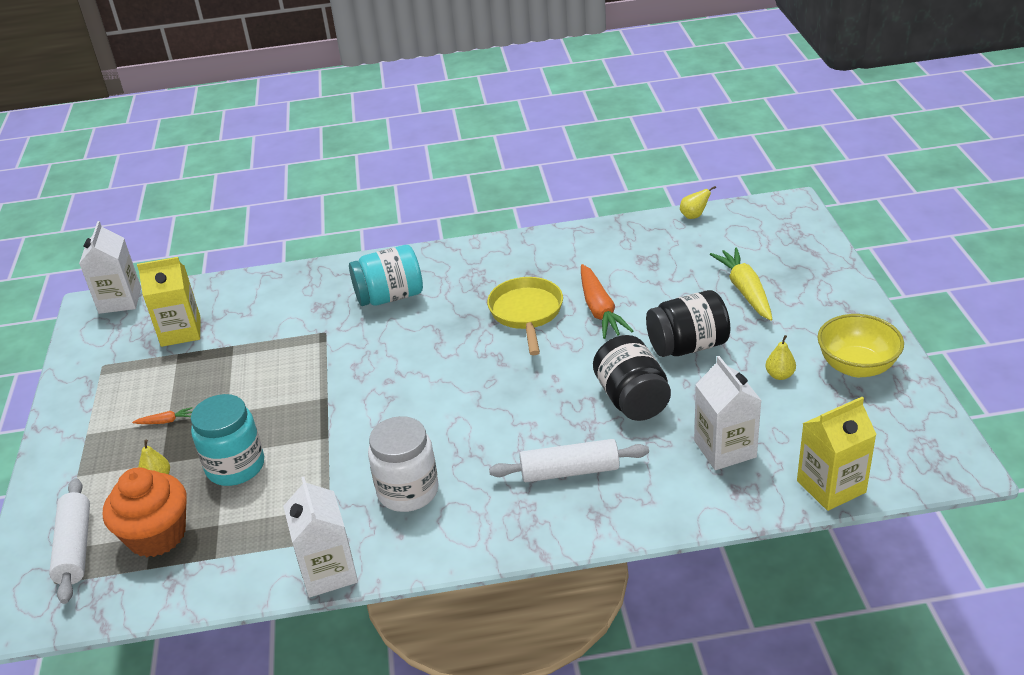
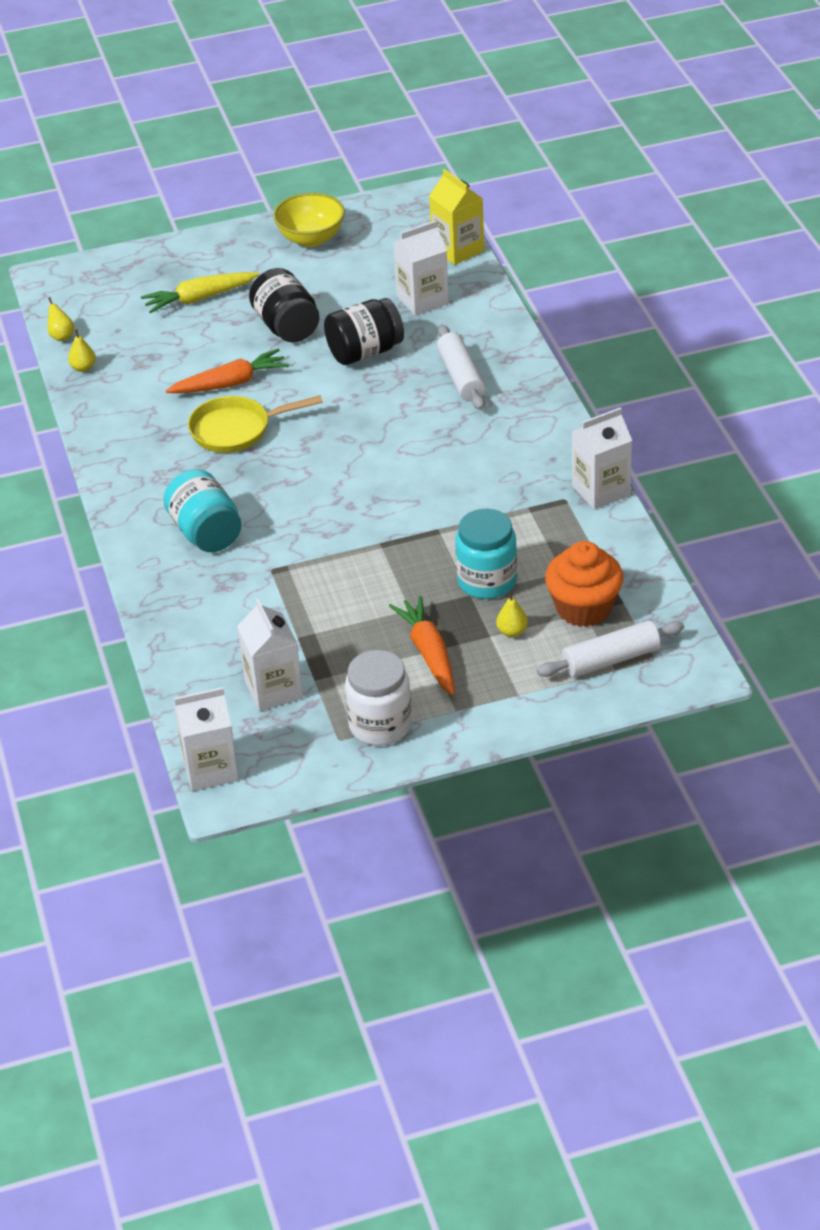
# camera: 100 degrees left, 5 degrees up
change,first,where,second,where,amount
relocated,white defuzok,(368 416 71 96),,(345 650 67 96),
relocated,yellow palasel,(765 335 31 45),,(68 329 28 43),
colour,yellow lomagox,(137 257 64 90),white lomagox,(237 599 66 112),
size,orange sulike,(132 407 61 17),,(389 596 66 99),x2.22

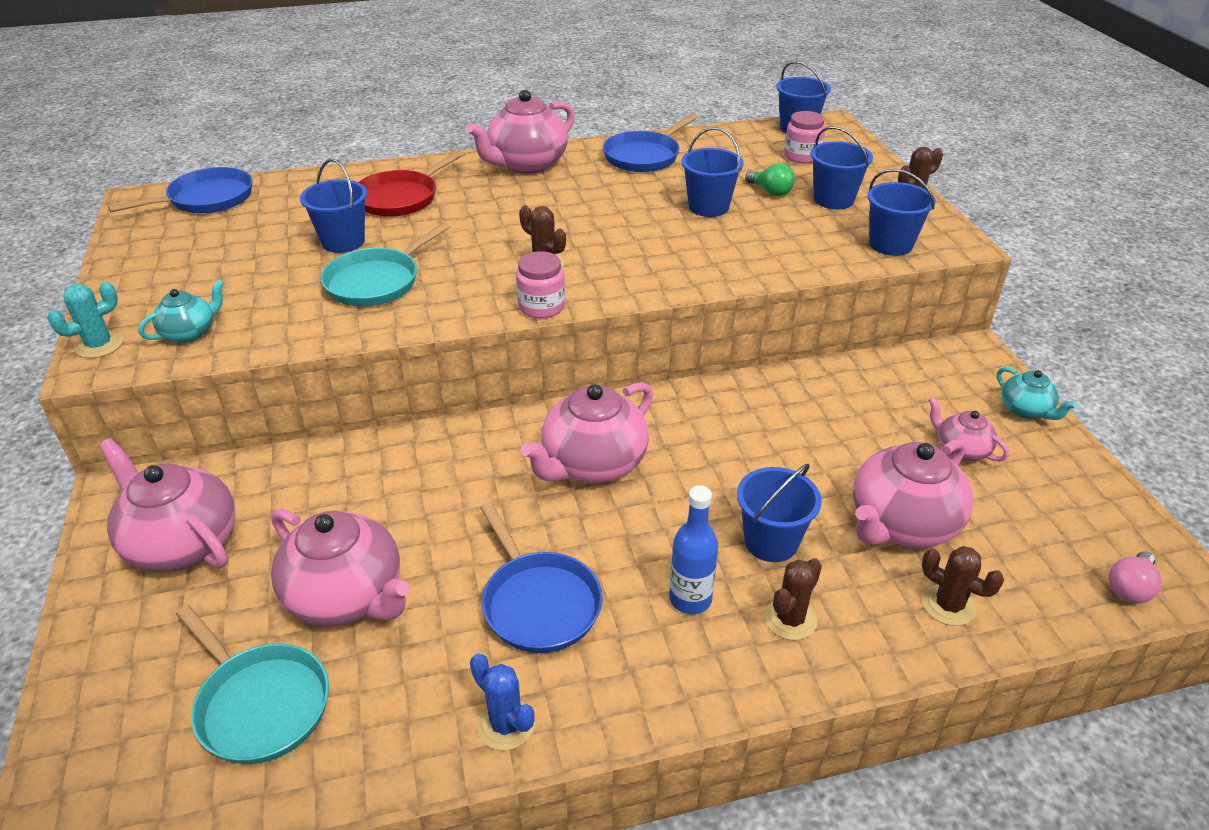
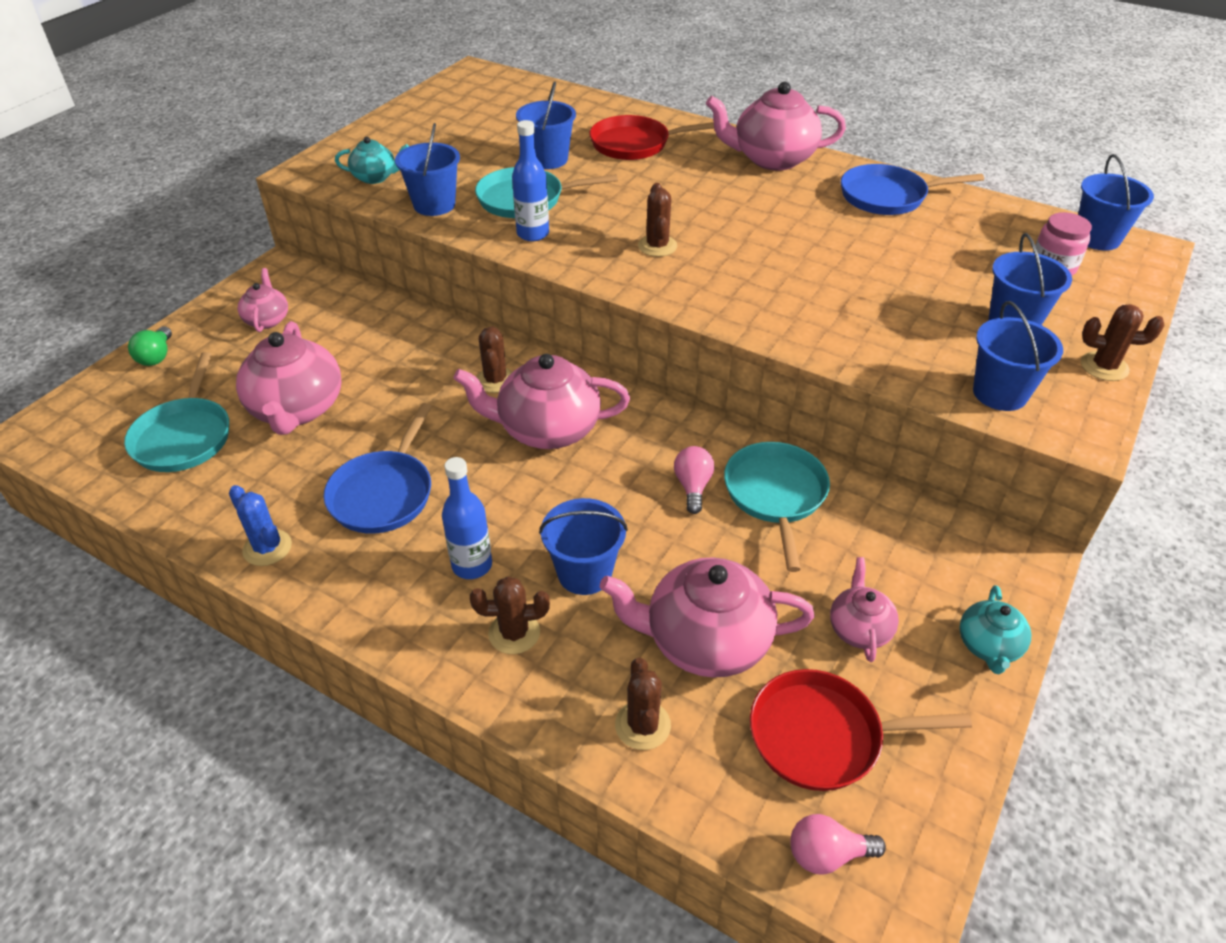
# camera: 45 degrees right, 5 degrees up
change,first,where,second,where,amount
missing,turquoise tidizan,(47 281 76 77),,,
missing,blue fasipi,(108 167 145 46),,,
missing,pink defuzok,(516 251 49 67),,,
appeared,,,brown tidizan,(476 326 36 67),
appeared,,,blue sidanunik,(512 120 37 121),
appeared,,,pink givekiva,(674 446 40 68),
appeared,,,turquoise fasipi,(724 442 106 130),
appeared,,,red fasipi,(750 669 222 122),
relocated,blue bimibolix,(681 127 63 90),,(395 123 65 93),
relocated,green givekiva,(745 163 50 33),,(128 326 44 40),
spun,blue tidizan,(470 653 65 98),,(229 485 63 81),45 degrees counterclockwise
size,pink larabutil,(99 438 136 135),,(238 268 50 64),x0.53

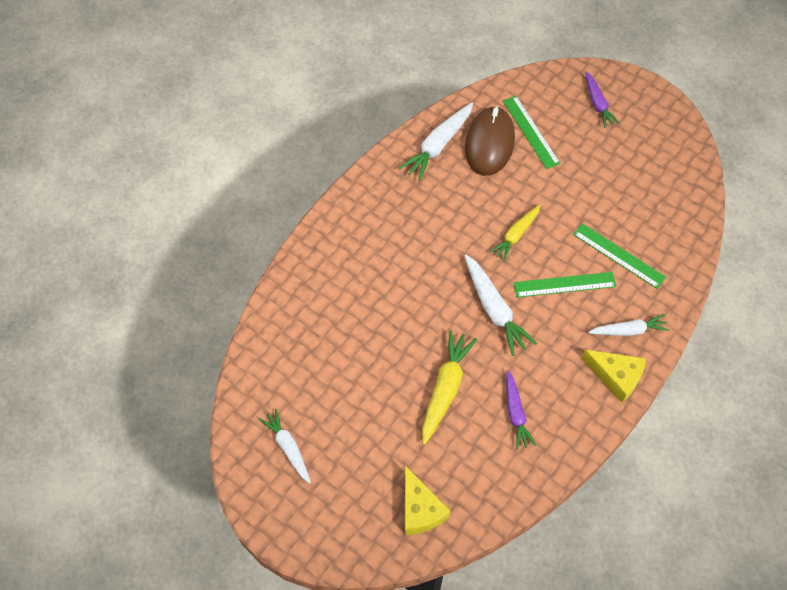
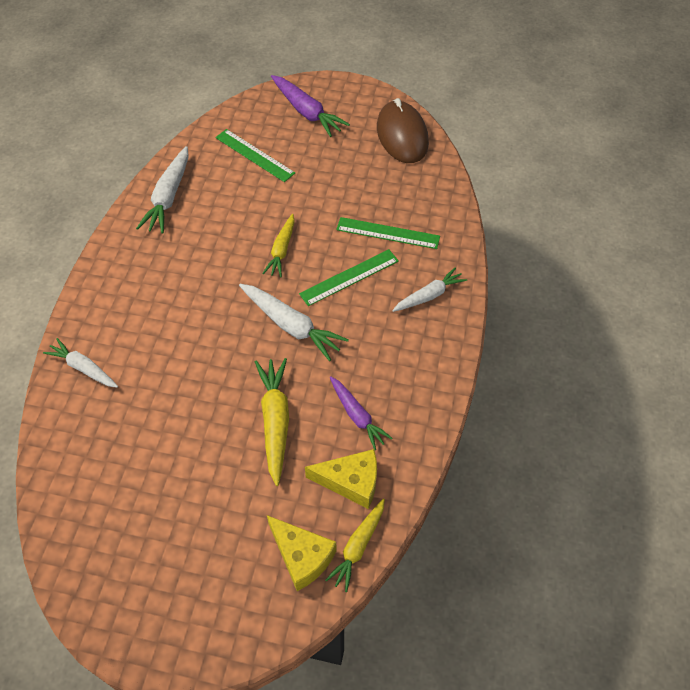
# camera: 25 degrees left, 5 degrees down
change,first,where,second,where,amount
appeared,,,yellow sulike,(325 499 60 93),
relocated,white sulike,(259 409 52 74),,(43 338 75 50),
relocated,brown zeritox,(465 106 50 70),,(377 98 52 65),
relocated,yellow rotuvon,(581 350 65 53),,(305 449 72 60),
size,purple sulike,(585 72 35 56),,(271 75 79 62),x1.50

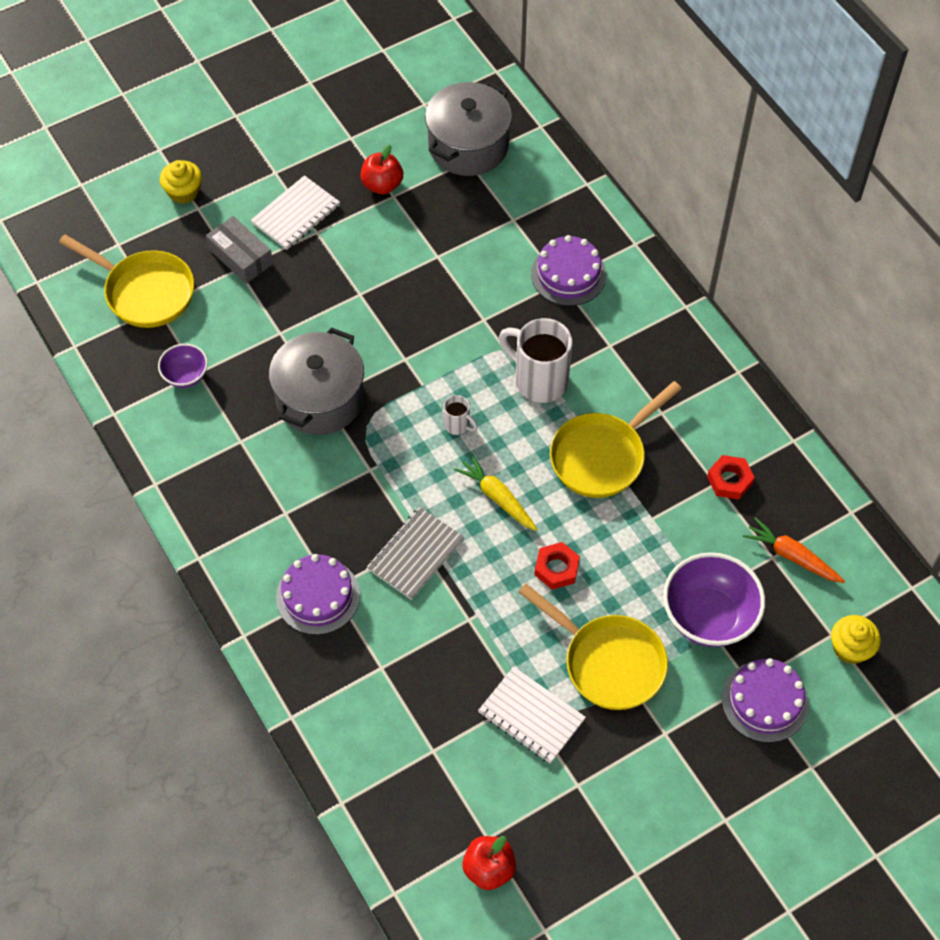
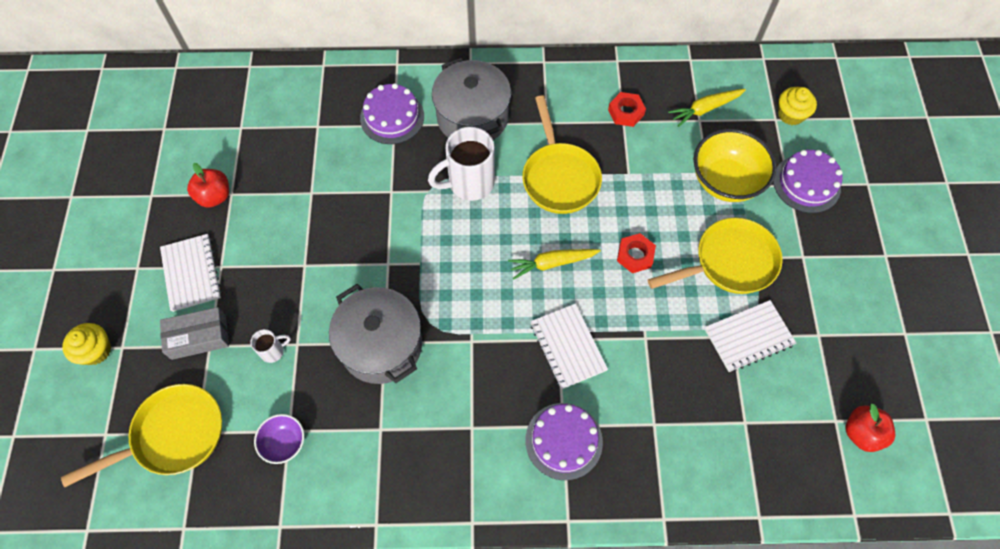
# camera: 60 degrees left, 5 degrees up
change,first,where,second,where,amount
relocated,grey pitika,(425 81 87 95),,(432 58 79 82),
relocated,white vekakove,(444 395 34 40),,(250 329 41 34),
colour,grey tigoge,(367 507 97 93),white tigoge,(530 303 78 86),
colour,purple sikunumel,(663 552 102 95),yellow sikunumel,(694 129 82 73),
colour,orange sulike,(743 517 102 66),yellow sulike,(668 89 78 38),

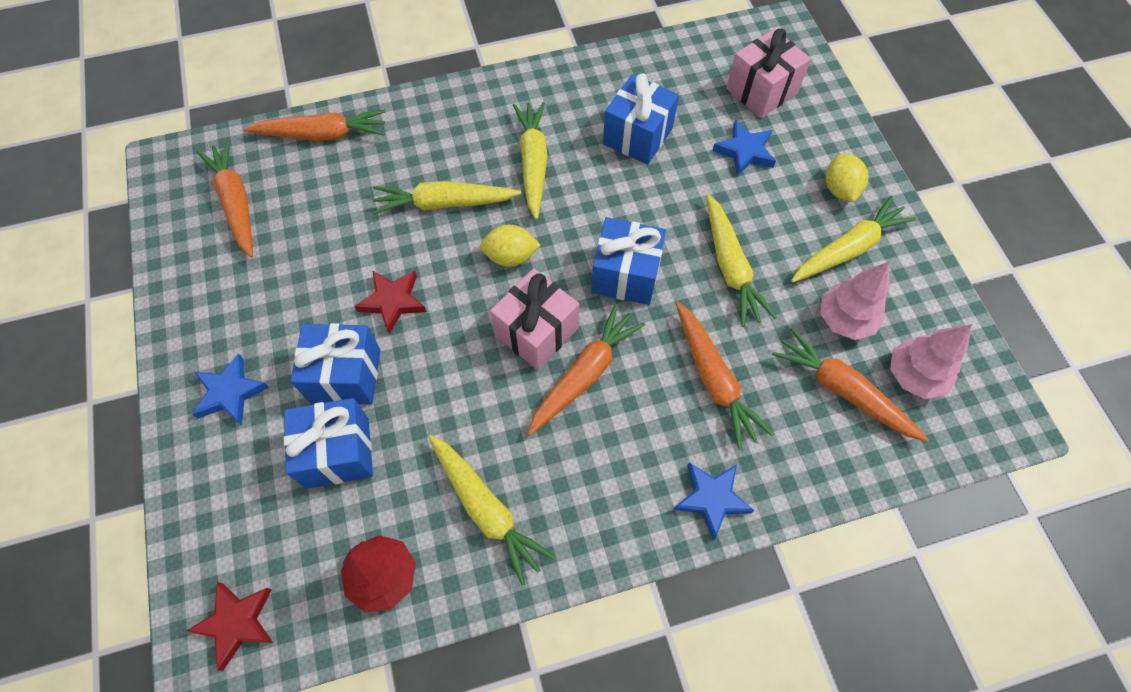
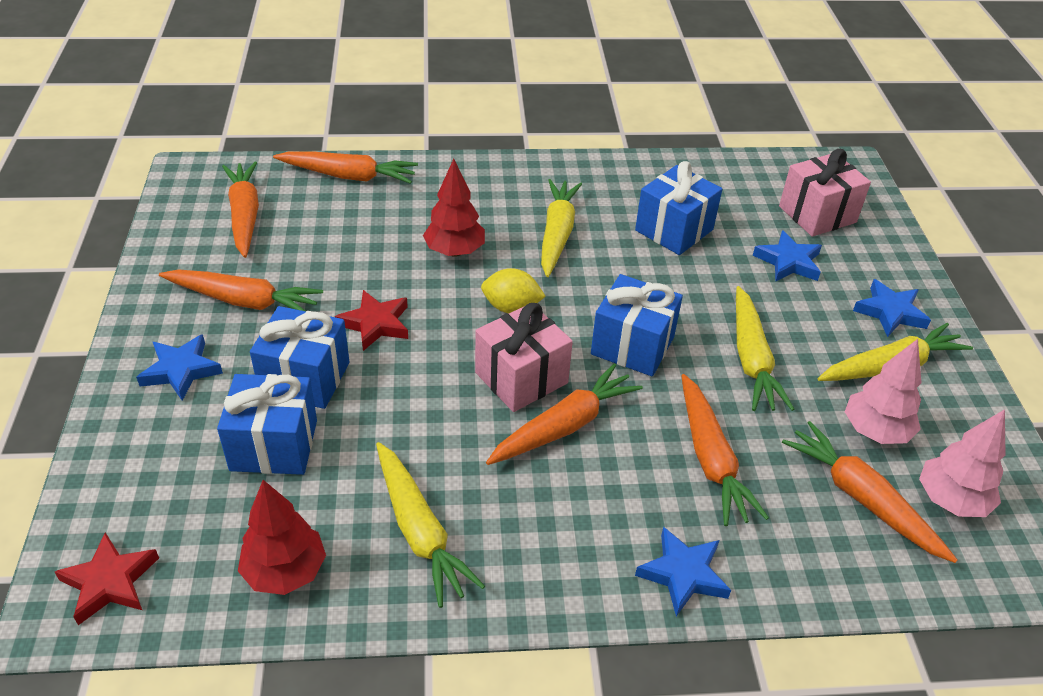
# camera: 10 degrees right, 20 degrees down
change,first,where,second,where,amount
appeared,,,orange sulike,(159 270 164 41),
exchanged,yellow sulike,(372 181 149 34),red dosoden,(423 159 62 98),
exchanged,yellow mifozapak,(826 154 42 48),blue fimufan,(853 279 78 58),

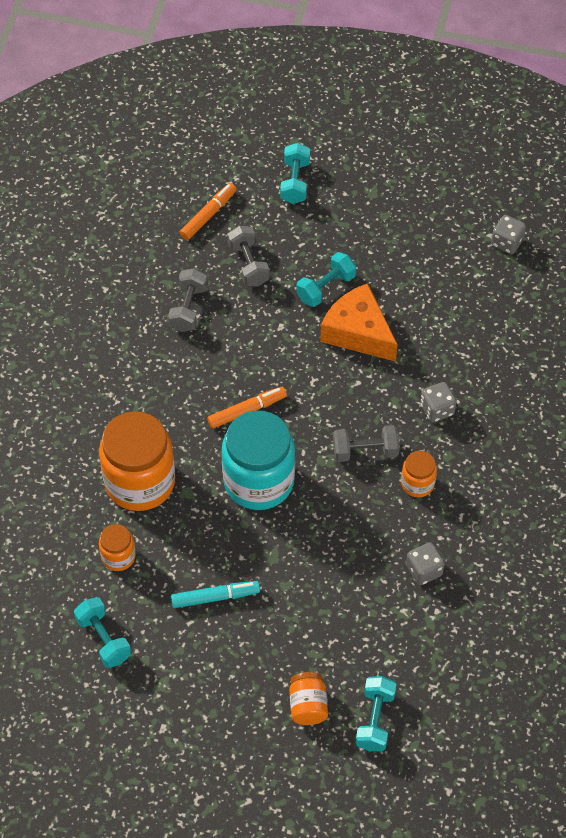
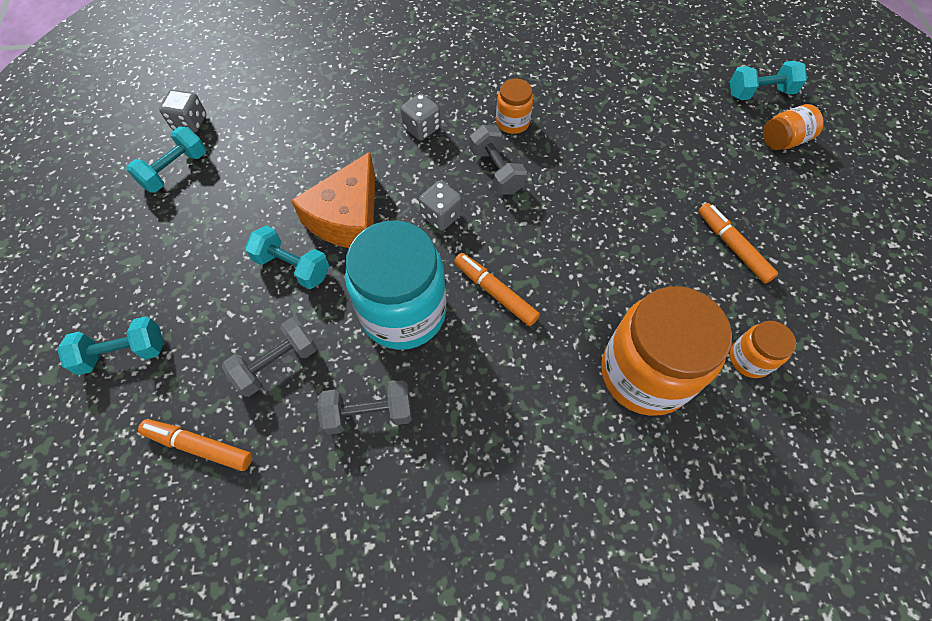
# camera: 110 degrees left, 5 degrees up
change,first,where,second,where,amount
relocated,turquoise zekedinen,(74 597 57 71),,(126 127 80 66),
relocated,turquoise defuzok,(222 411 73 99),,(345 220 101 130),
relocated,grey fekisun,(406 542 39 43),,(419 181 43 50),
colour,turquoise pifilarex,(171 581 89 27),orange pifilarex,(698 203 80 81),

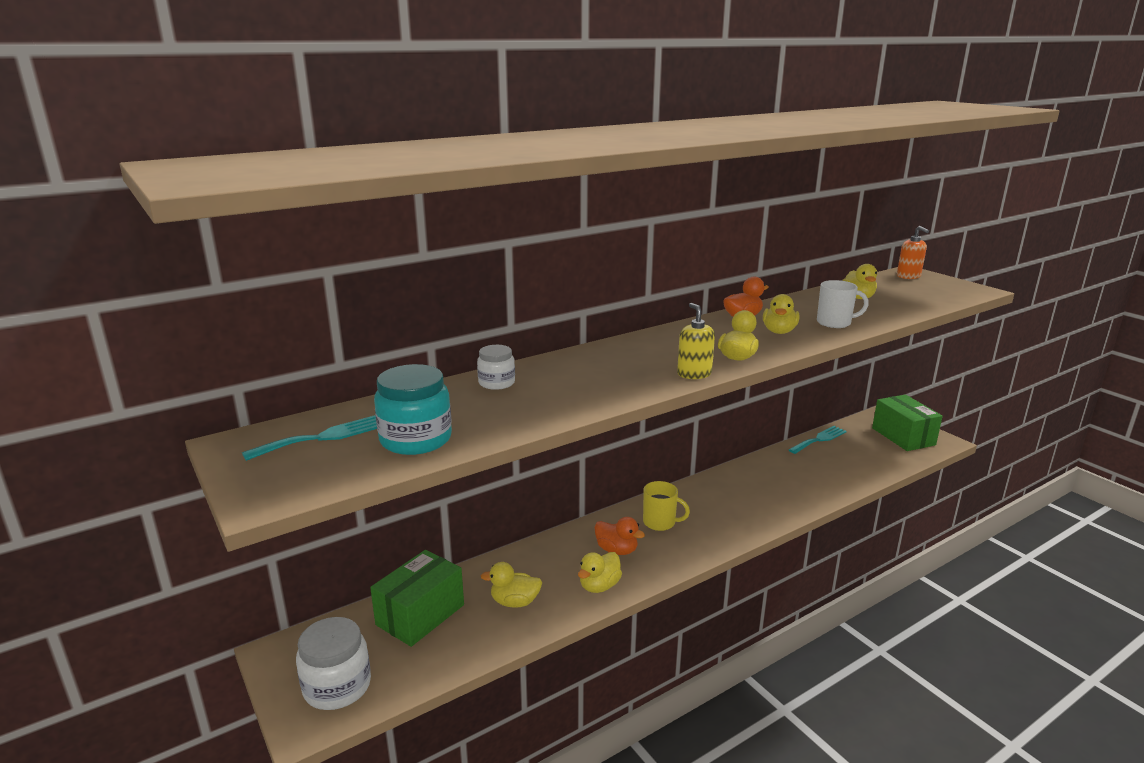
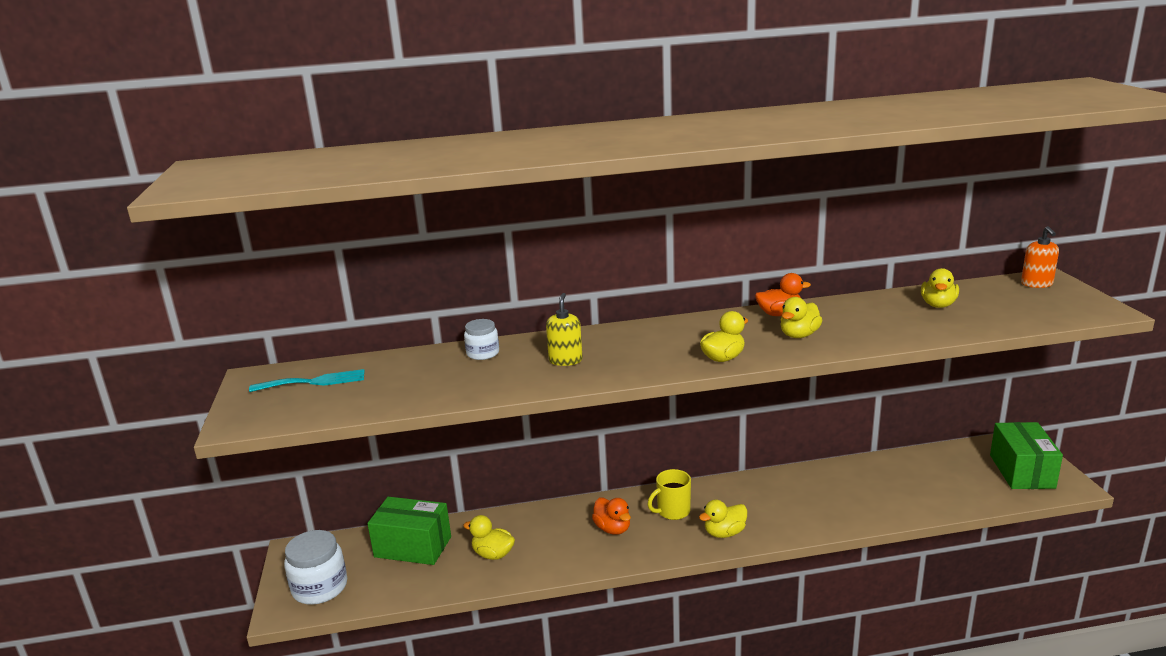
# camera: 25 degrees right, 0 degrees up
change,first,where,second,where,amount
missing,turquoise defuzok,(374 364 78 91),,,
missing,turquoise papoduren,(789 426 58 28),,,
missing,white vekakove,(817 280 52 48),,,
relocated,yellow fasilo,(578 552 44 41),,(699 500 48 38),
relocated,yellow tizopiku,(677 303 38 76),,(546 293 37 73),
spun,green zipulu,(370 550 94 97),,(367 497 84 68),45 degrees clockwise
spun,yellow vekakove,(643 481 47 50),,(647 469 44 51),105 degrees clockwise

